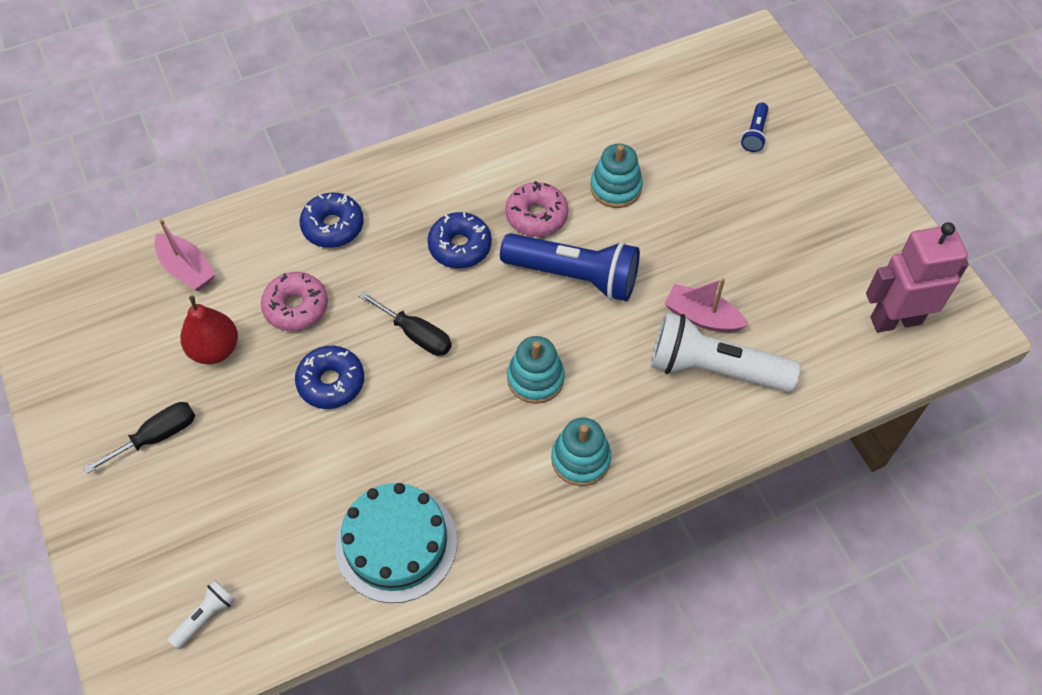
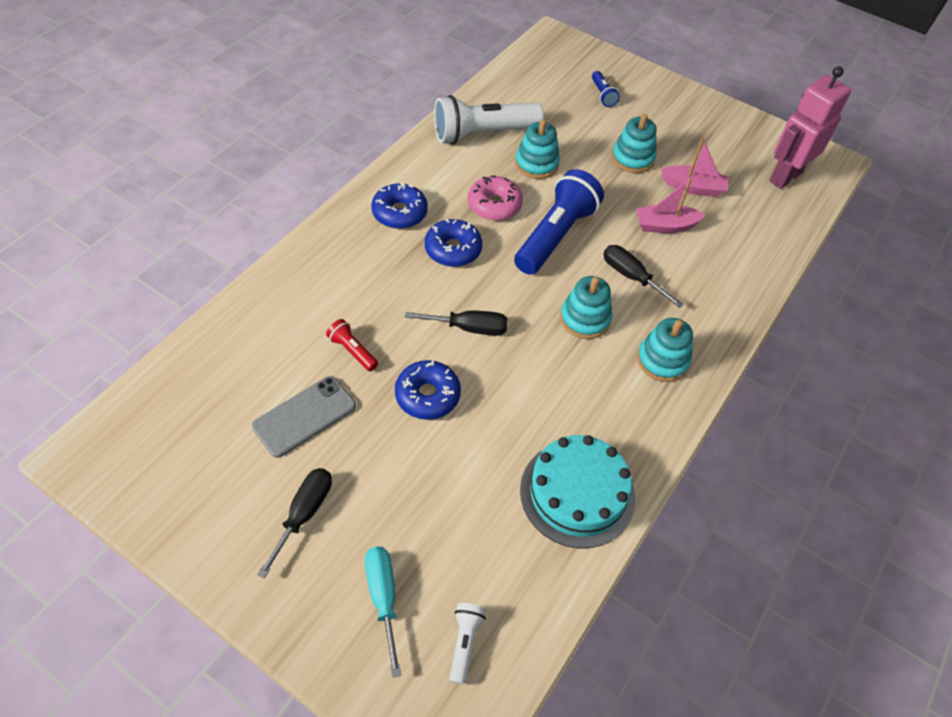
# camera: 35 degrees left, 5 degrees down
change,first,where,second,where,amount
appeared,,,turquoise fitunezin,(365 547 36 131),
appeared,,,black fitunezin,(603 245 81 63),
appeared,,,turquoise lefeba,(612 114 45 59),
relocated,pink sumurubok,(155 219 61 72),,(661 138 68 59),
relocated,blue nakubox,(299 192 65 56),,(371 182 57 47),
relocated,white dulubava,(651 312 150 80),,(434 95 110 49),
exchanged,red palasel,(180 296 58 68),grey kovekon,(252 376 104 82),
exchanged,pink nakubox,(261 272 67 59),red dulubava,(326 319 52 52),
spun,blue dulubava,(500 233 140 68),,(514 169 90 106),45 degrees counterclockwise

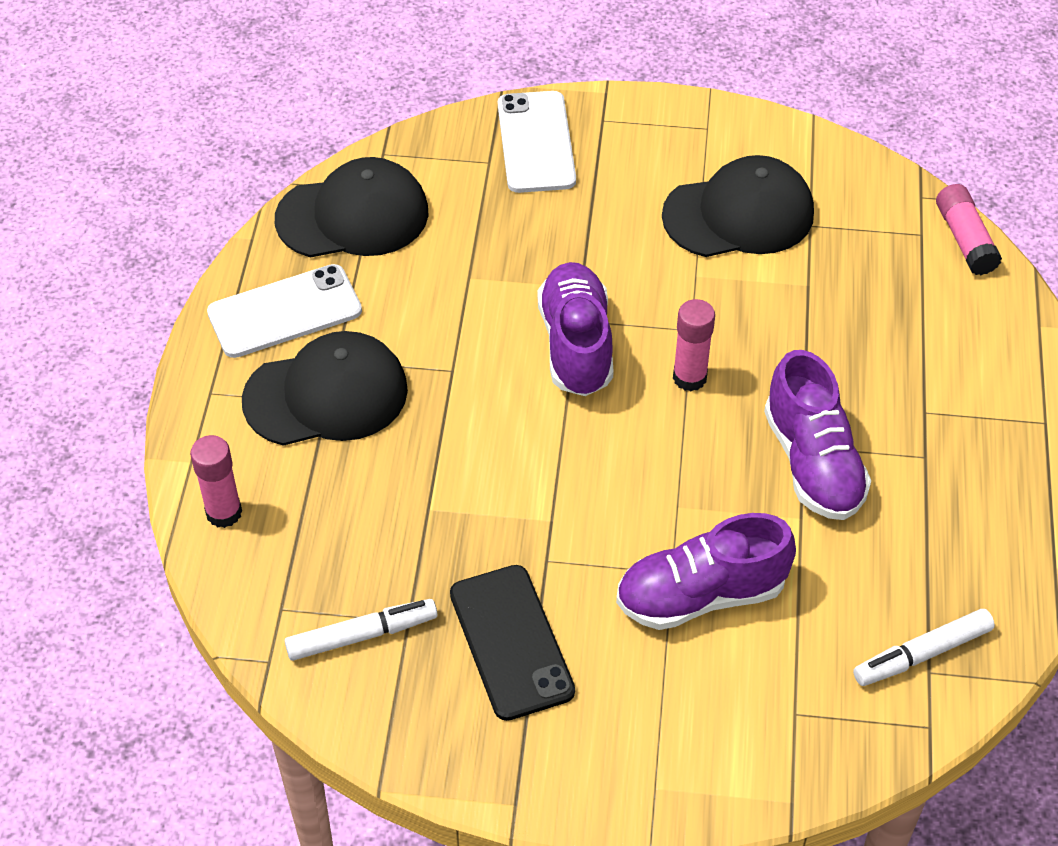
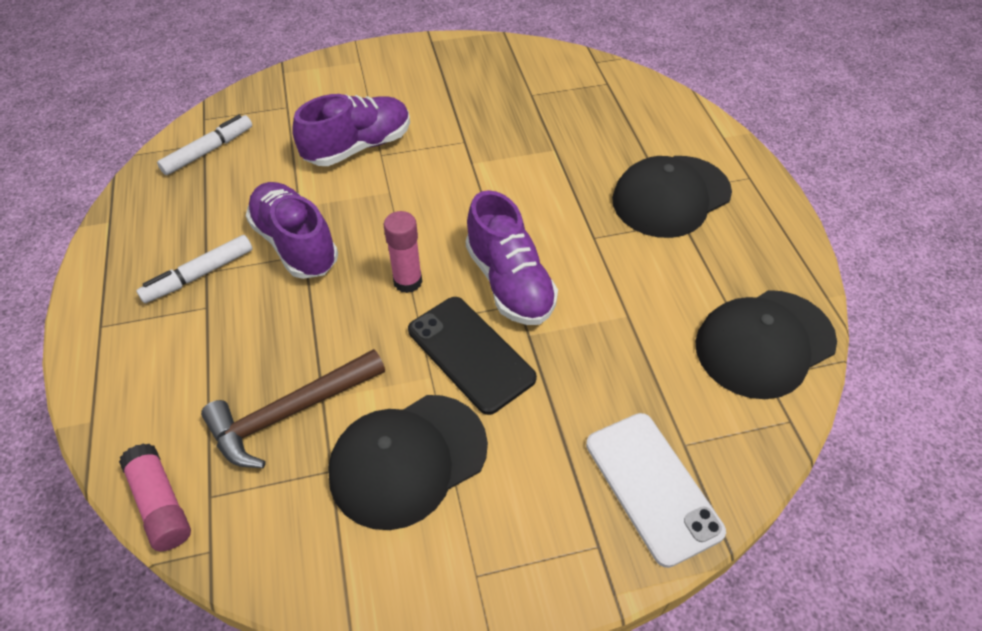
# camera: 160 degrees right, 0 degrees up
change,first,where,second,where,amount
missing,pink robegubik,(190 435 52 93),,,
missing,white kovekon,(207 264 155 94),,,
appeared,,,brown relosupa,(201 349 184 119),
relocated,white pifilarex,(285 599 153 62),,(136 235 117 68),
relocated,black kovekon,(450 565 125 156),,(408 297 129 118),

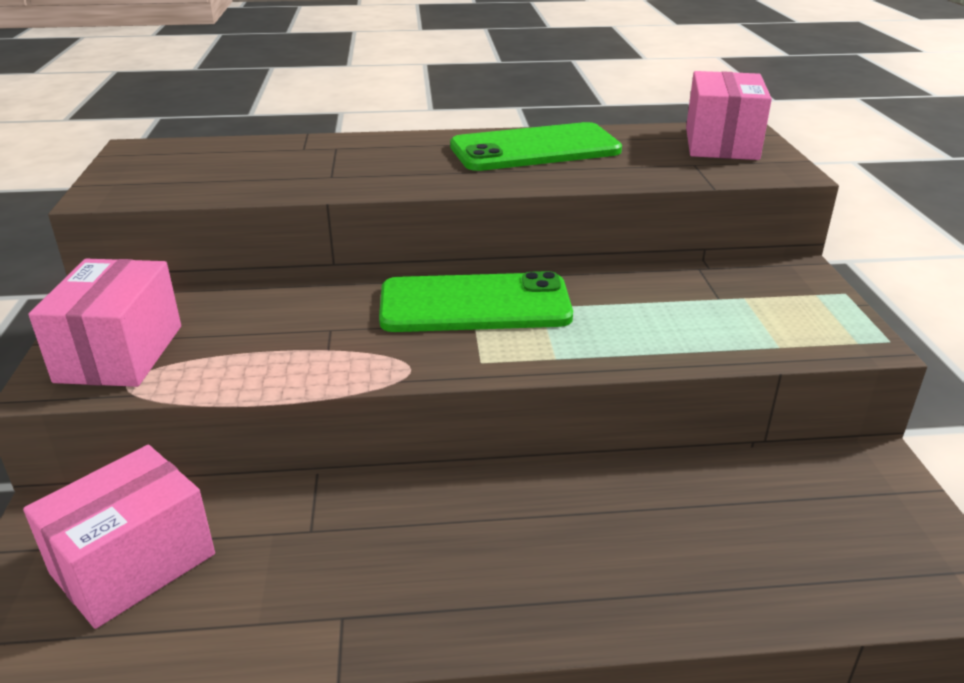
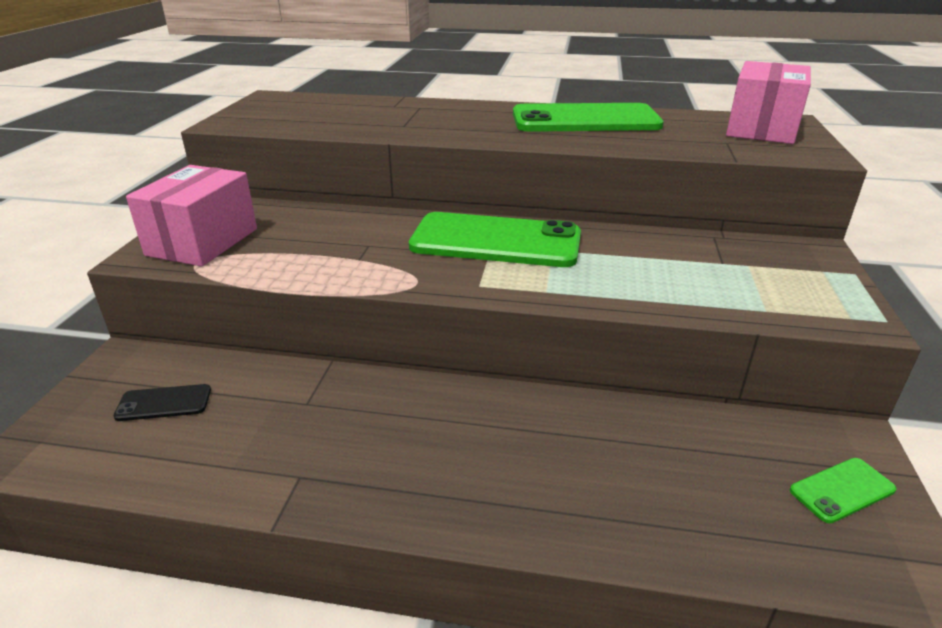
# camera: 15 degrees right, 0 degrees up
change,first,where,second,where,amount
appeared,,,green kovekon,(790 458 106 66),
exchanged,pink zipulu,(23 445 192 184),black kovekon,(114 384 97 37),

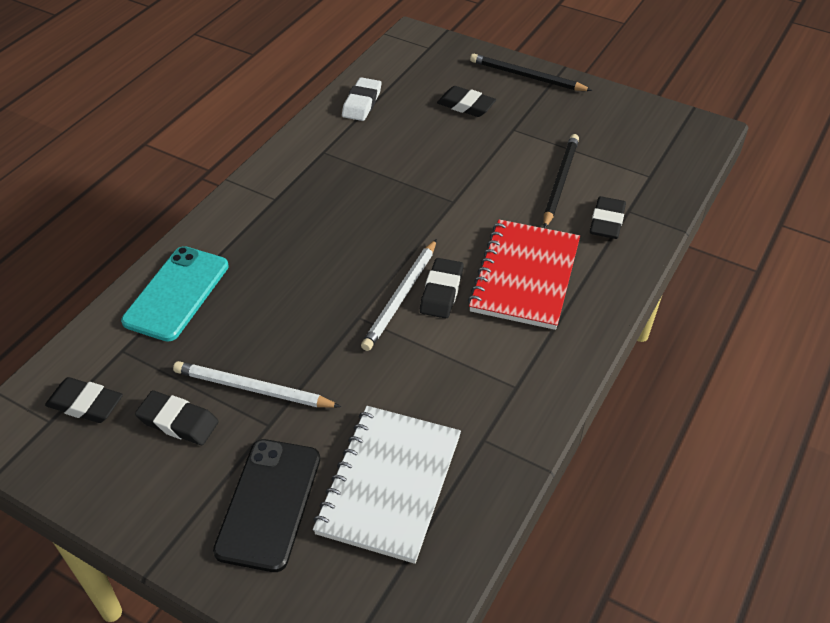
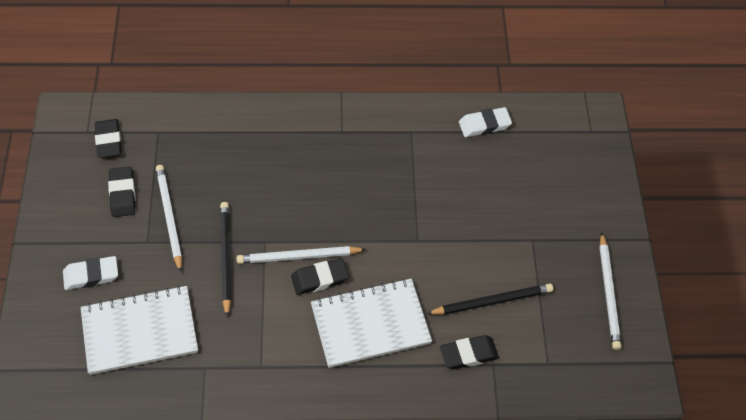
# camera: 55 degrees right, 10 degrees up
change,first,where,second,where,amount
missing,turquoise kovekon,(121 246 108 96),,,
missing,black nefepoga,(437 86 59 31),,,
appeared,,,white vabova,(599 233 22 117),
relocated,black vabova,(470 54 122 37),,(220 202 11 115),
exchanged,black kovekon,(213 439 107 133),white nefepoga,(63 256 55 34),
colour,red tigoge,(468 220 112 110),white tigoge,(311 278 121 90),

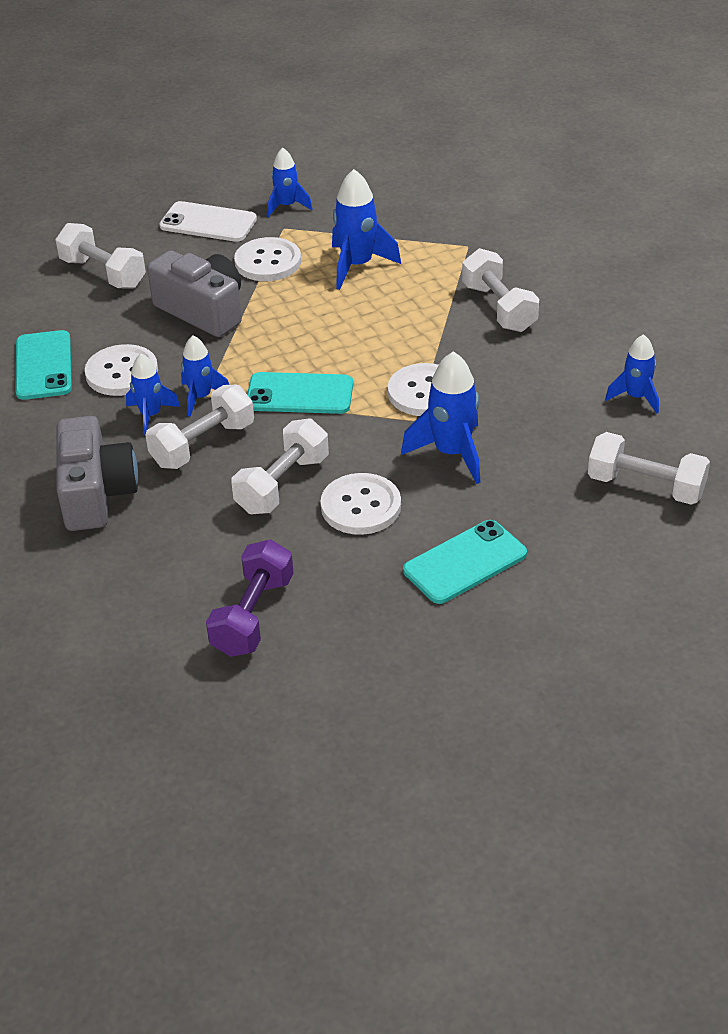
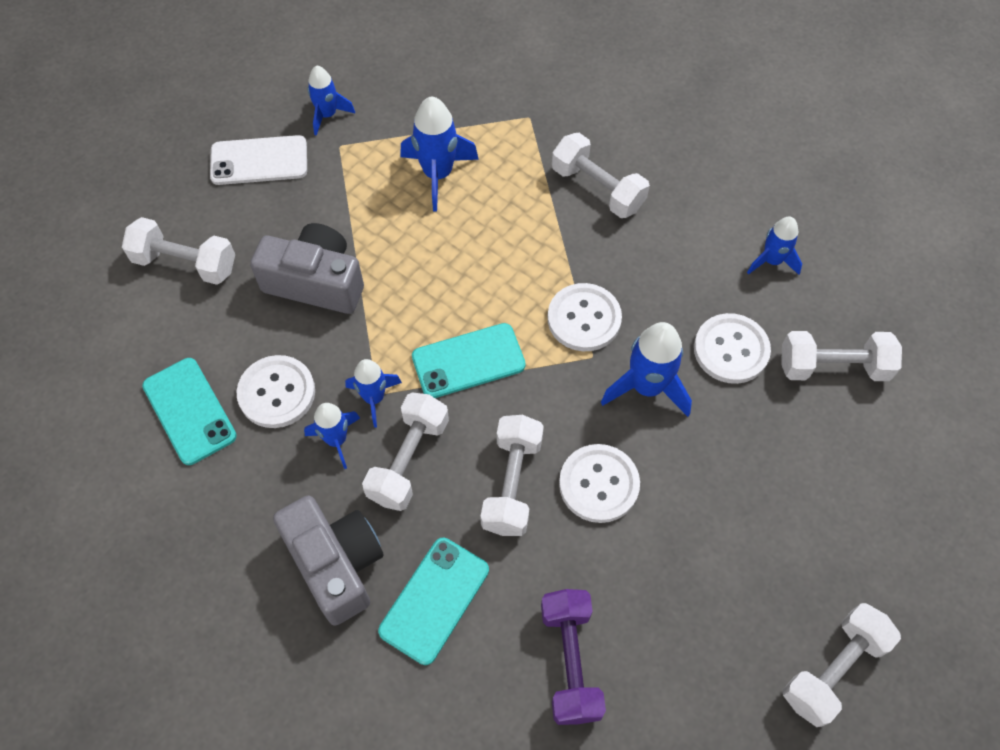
# camera: 25 degrees left, 20 degrees up
change,first,where,second,where,amount
appeared,,,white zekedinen,(783 603 118 124),
relocated,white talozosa,(234 237 67 44),,(694 313 77 71),
relocated,turquoise kovekon,(403 520 124 84),,(378 538 111 127),

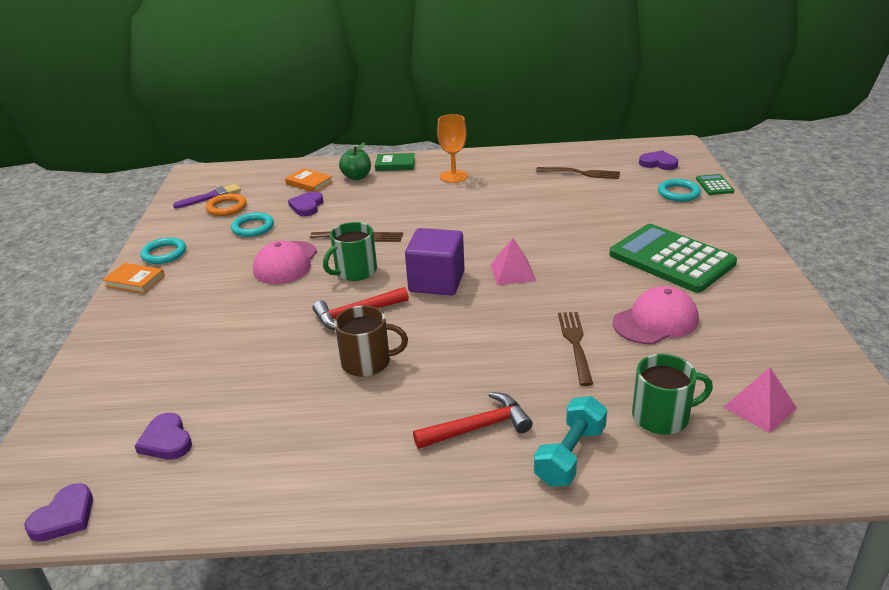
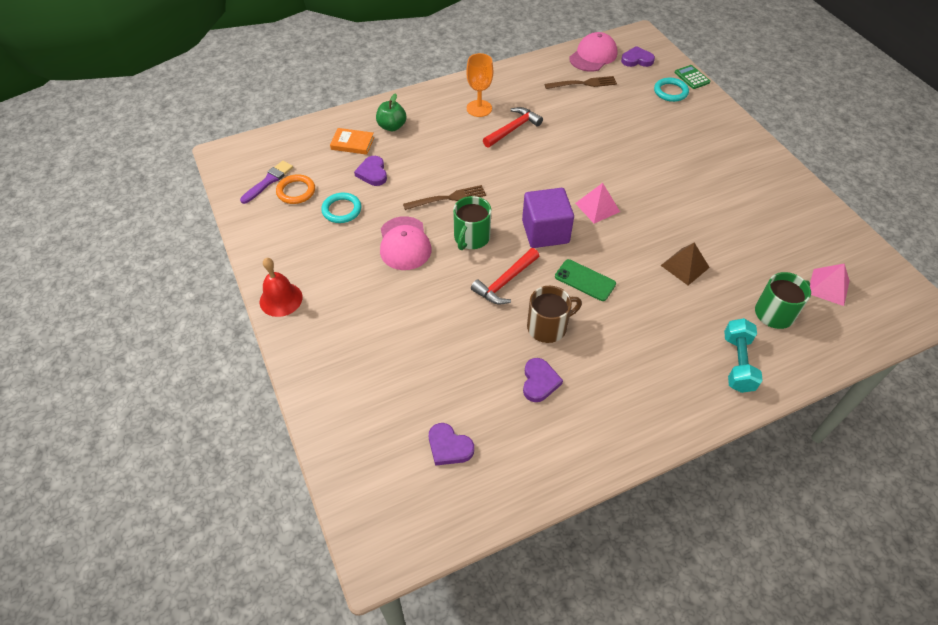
# camera: 25 degrees left, 20 degrees up
change,first,where,second,where,amount
missing,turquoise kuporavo,(140 237 46 27),,,
missing,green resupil,(375 153 40 18),,,
missing,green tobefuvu,(609 224 128 69),,,
appeared,,,green kovekon,(555 259 61 42),
relocated,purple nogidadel,(24 483 69 59),,(523 358 40 44),
relocated,red relosupa,(413 392 120 57),,(483 107 60 41),
relocated,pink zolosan,(613 286 86 58),,(569 32 49 40),
exchanged,orange resupil,(103 263 62 30),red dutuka,(260 258 42 59),
exchanged,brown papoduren,(558 312 35 74),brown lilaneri,(660 243 50 42),

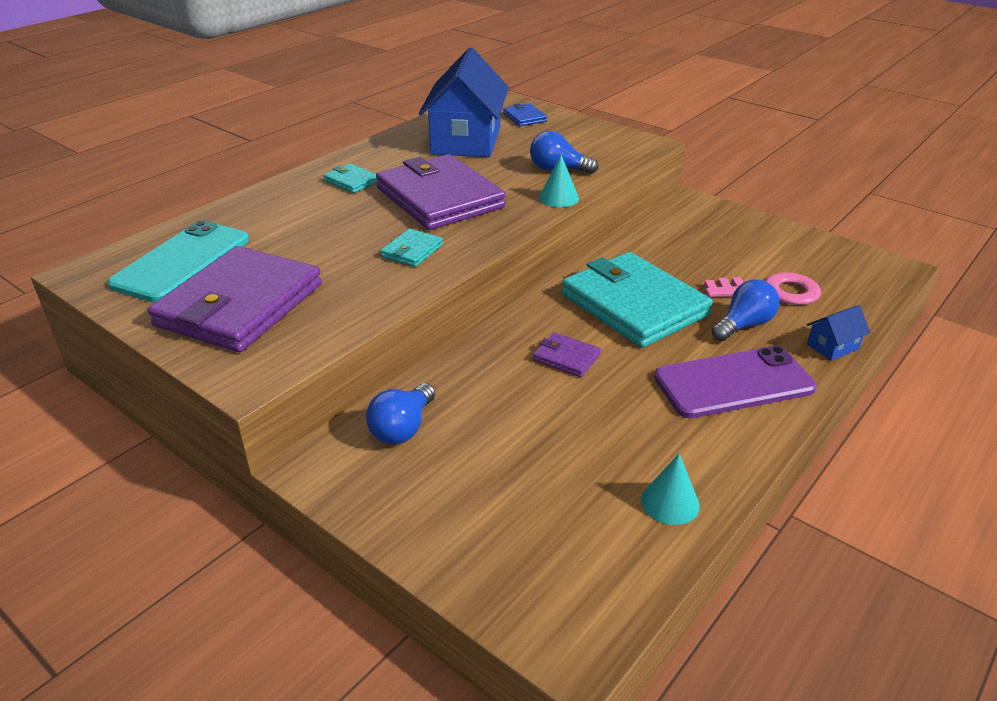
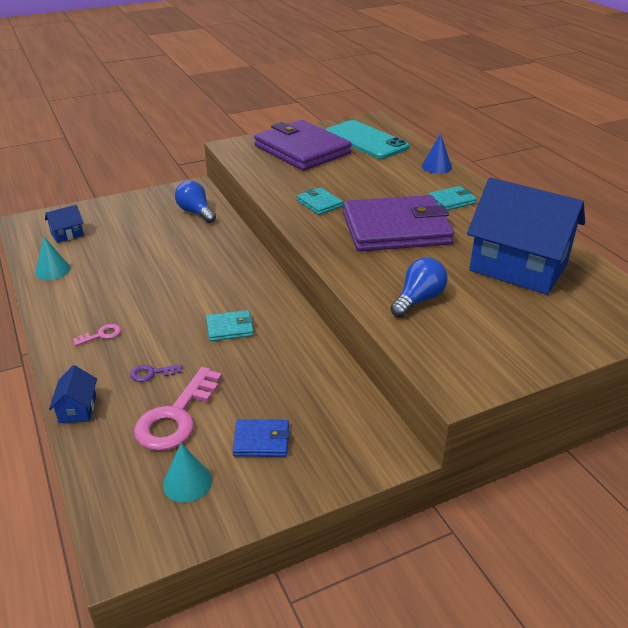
# camera: 115 degrees right, 0 degrees up
change,first,where,second,where,amount
missing,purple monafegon,(533 332 68 45),,,
appeared,,,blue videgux,(45 205 39 38),
appeared,,,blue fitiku,(422 133 30 41),
relocated,blue monafegon,(503 103 44 23),,(232 420 57 37),
relocated,turquoise fitiku,(539 155 40 52),,(163 443 49 60),
exchanged,purple kovekon,(654 346 163 72),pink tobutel,(73 324 48 22),
exchanged,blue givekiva,(711 279 69 62),purple tobutel,(130 364 52 18),
size,turquoise monafegon,(562 252 151 96),,(206 310 48 31),x0.42

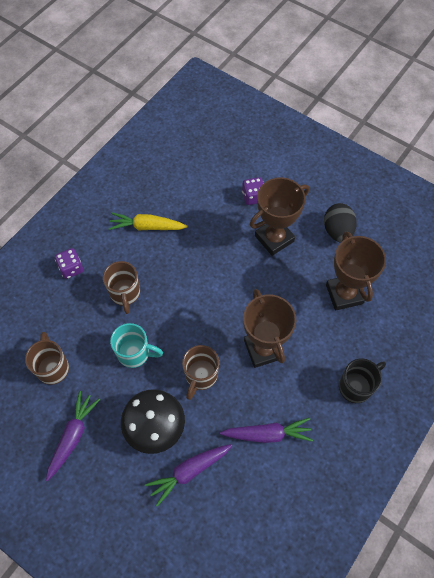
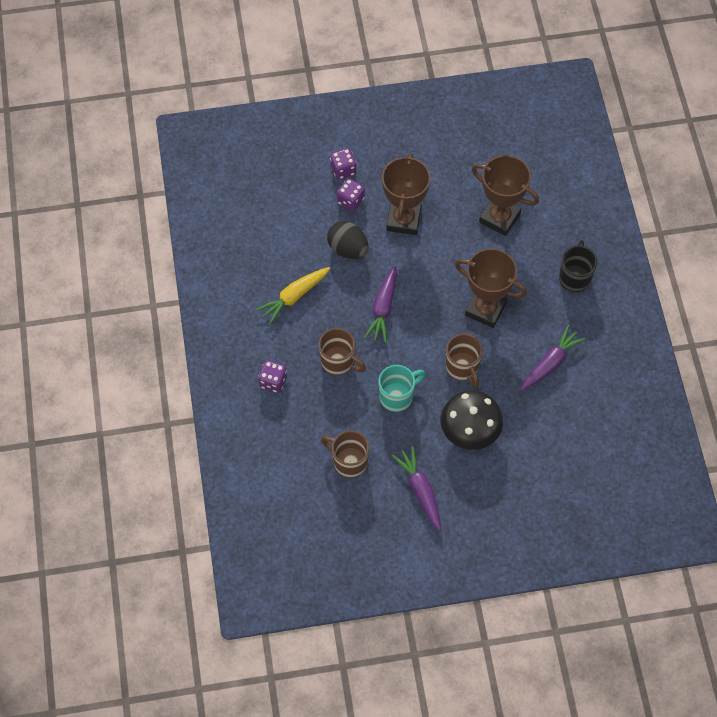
# camera: 45 degrees left, 0 degrees up
change,first,where,second,where,amount
appeared,,,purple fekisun,(330 148 27 31),
relocated,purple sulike,(145 444 87 63),,(364 265 33 78),
relocated,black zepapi,(324 203 33 40),,(327 221 41 38),

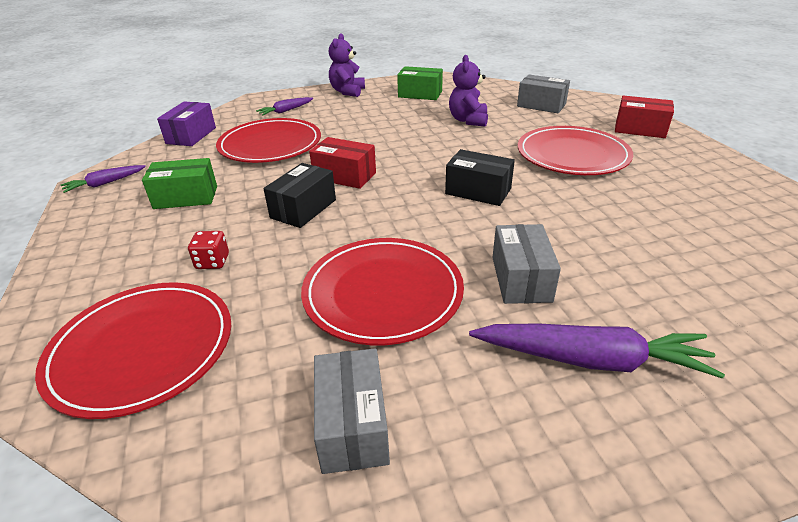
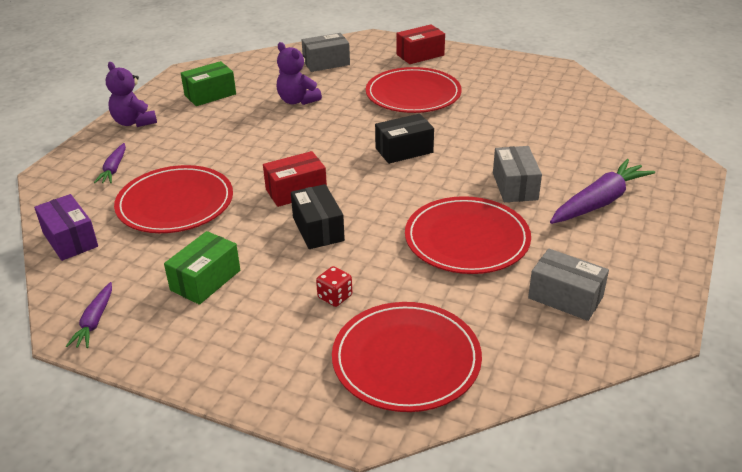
# camera: 50 degrees left, 0 degrees up
change,first,where,second,where,amount
spun,grey zipulu,(492 224 69 80),,(493 146 49 56),45 degrees clockwise

